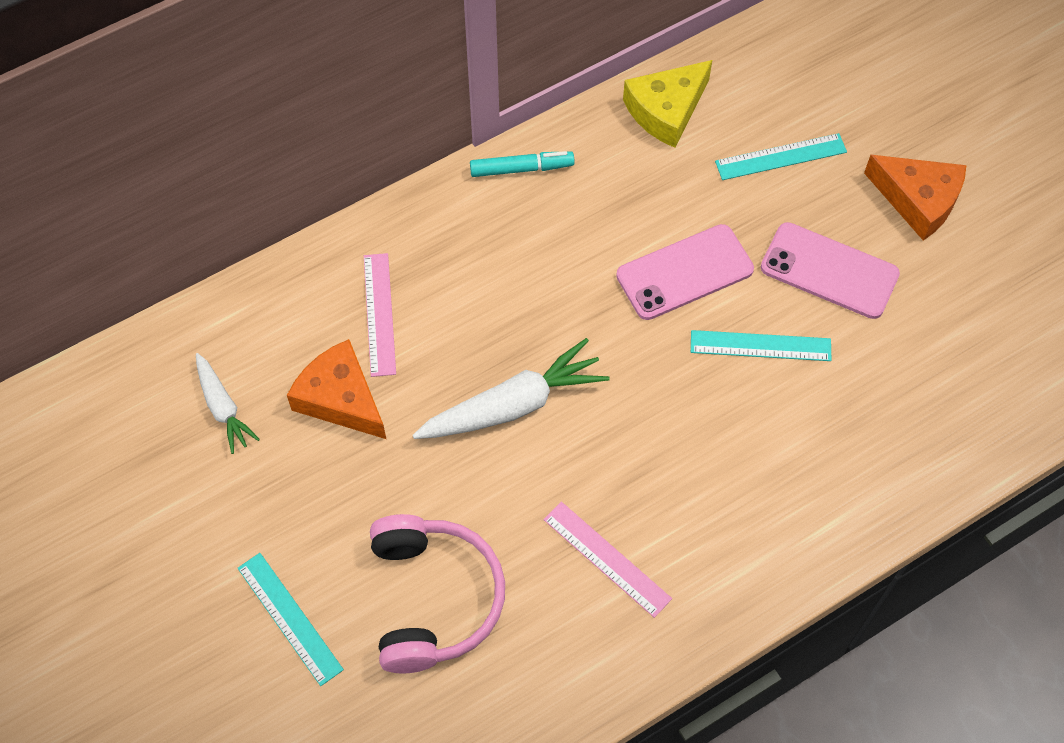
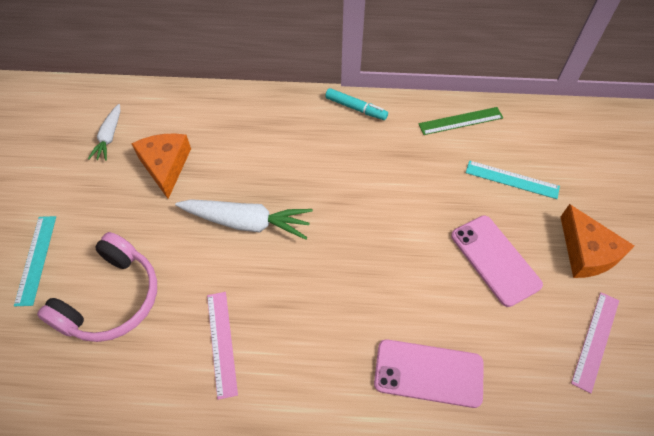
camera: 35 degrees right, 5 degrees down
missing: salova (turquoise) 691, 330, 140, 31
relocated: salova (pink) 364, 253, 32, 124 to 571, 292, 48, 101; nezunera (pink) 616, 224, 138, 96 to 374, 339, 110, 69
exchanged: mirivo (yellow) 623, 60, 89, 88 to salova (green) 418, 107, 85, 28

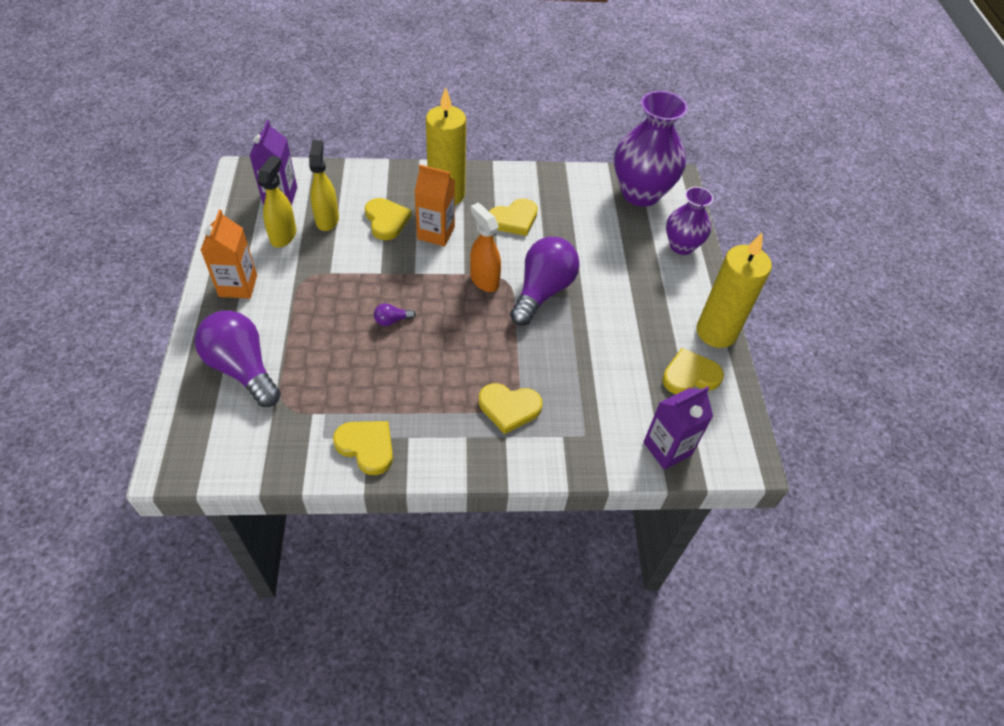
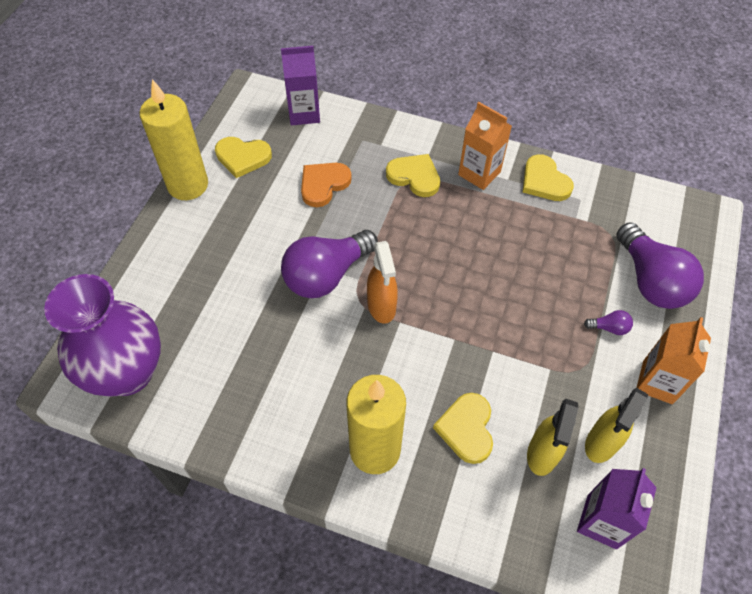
camera: 155 degrees left, 5 degrees up
missing: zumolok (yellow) 489, 198, 49, 38; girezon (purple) 666, 187, 48, 68
appeared: zumolok (orange) 301, 163, 51, 44
relocated: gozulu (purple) 374, 303, 42, 23 to 584, 310, 49, 25; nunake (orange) 414, 165, 41, 81 to 458, 102, 54, 88

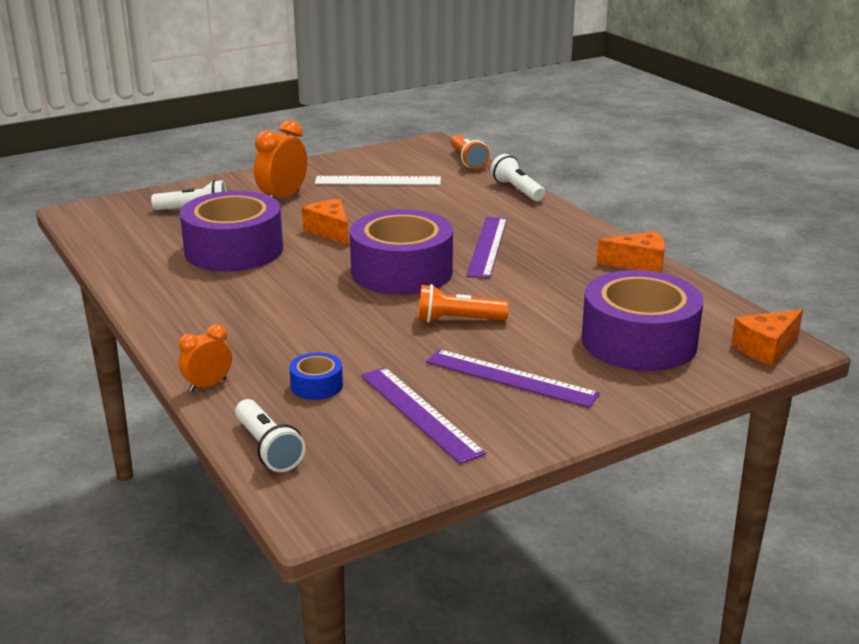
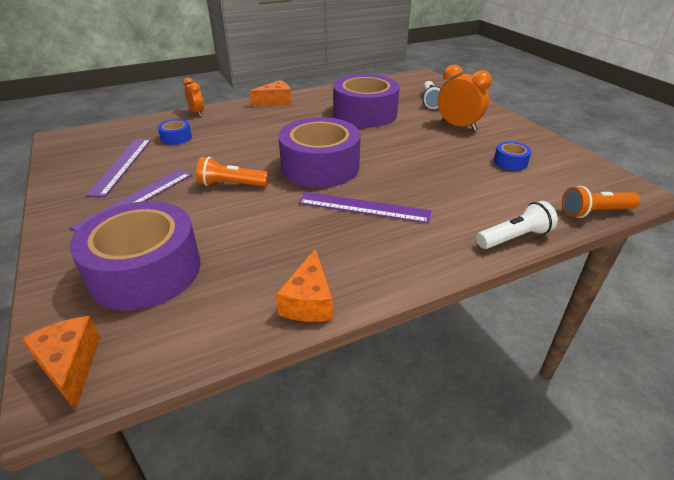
camera: 95 degrees right, 10 degrees up
missing: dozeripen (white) 235, 399, 70, 73
relocated: mirivo (orange) 302, 199, 47, 47 to 250, 80, 41, 26
exchanged: salova (white) 315, 176, 126, 9 to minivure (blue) 494, 142, 38, 29
spun: salova (purple) 361, 367, 125, 97 = 85, 139, 66, 58 60 degrees counterclockwise; dozeripen (orange) 418, 284, 91, 39 = 196, 157, 73, 30 90 degrees counterclockwise

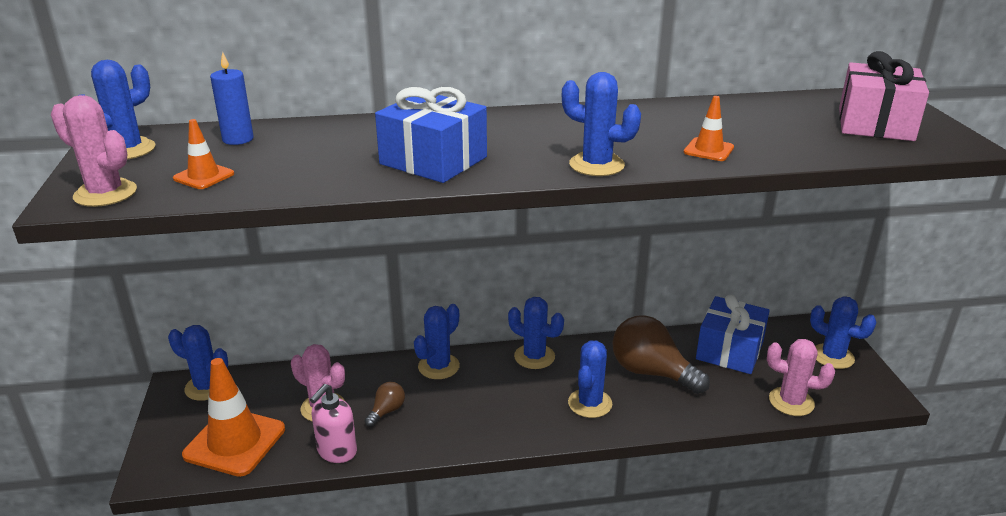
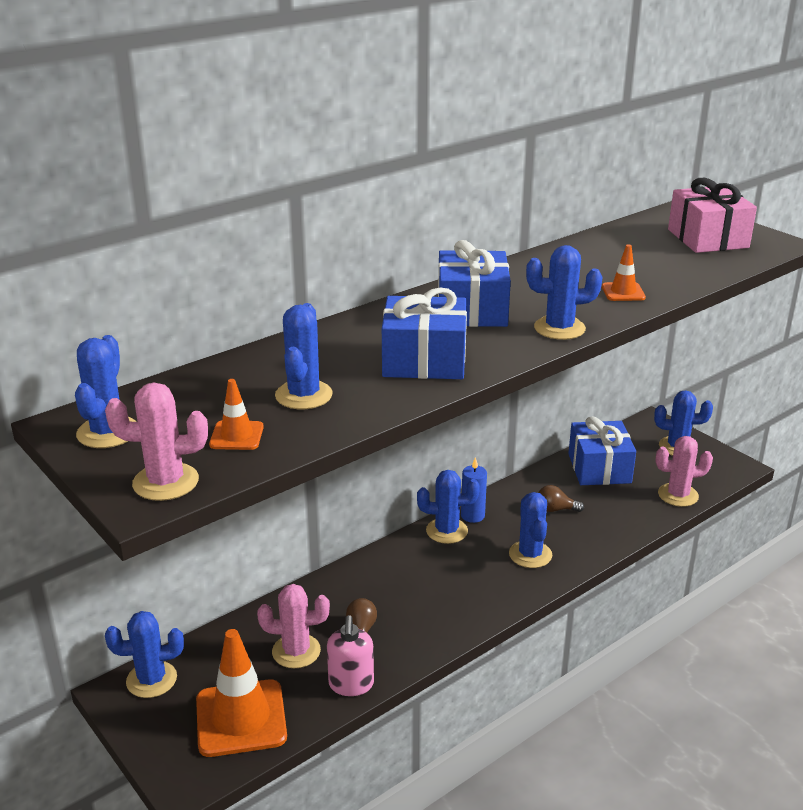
camera: 30 degrees left, 0 degrees up
appeared: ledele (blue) 438, 240, 73, 87
relocated: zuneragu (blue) 210, 52, 44, 93 to 461, 457, 26, 66; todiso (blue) 414, 304, 46, 75 to 275, 303, 58, 106
size: gozulu (brown) 612, 315, 98, 79 = 538, 485, 46, 27 x0.47

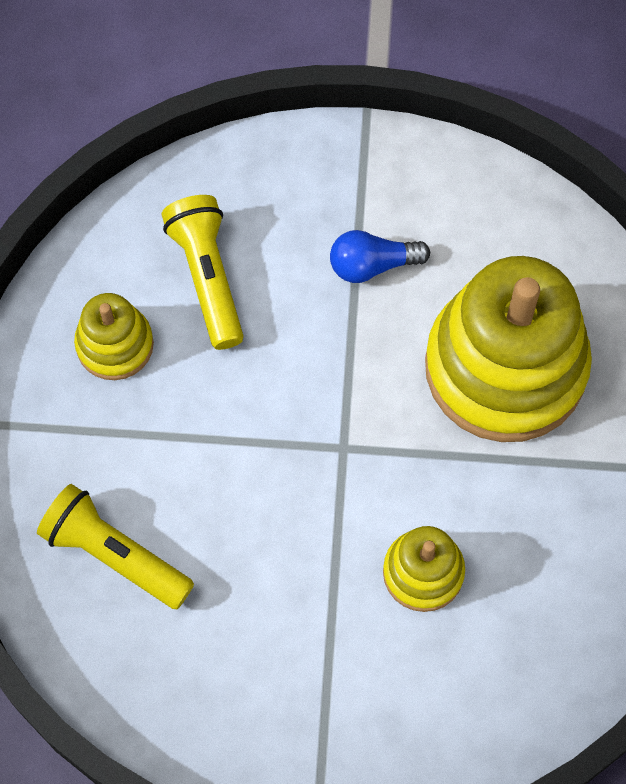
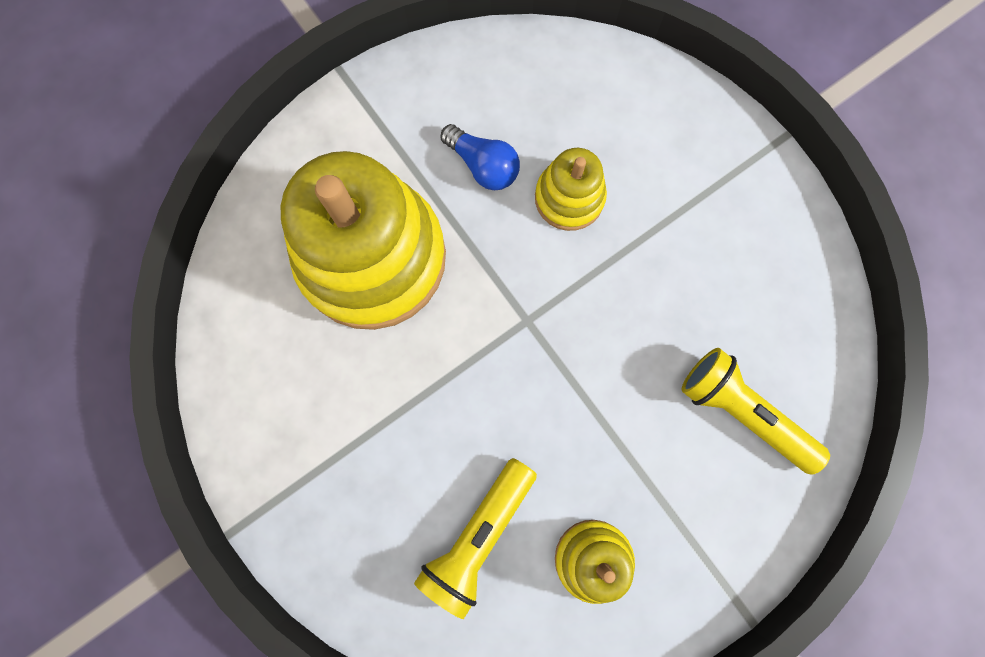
camera: 130 degrees left, 10 degrees up
relocated: gozulu (blue) 330, 230, 100, 53 to 441, 124, 79, 66
spun: dozeripen (yellow) 37, 484, 157, 125 = 682, 348, 148, 126 135 degrees clockwise

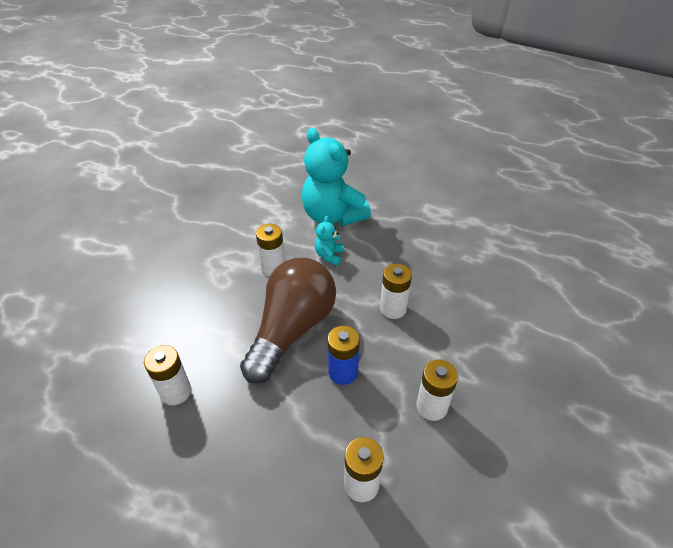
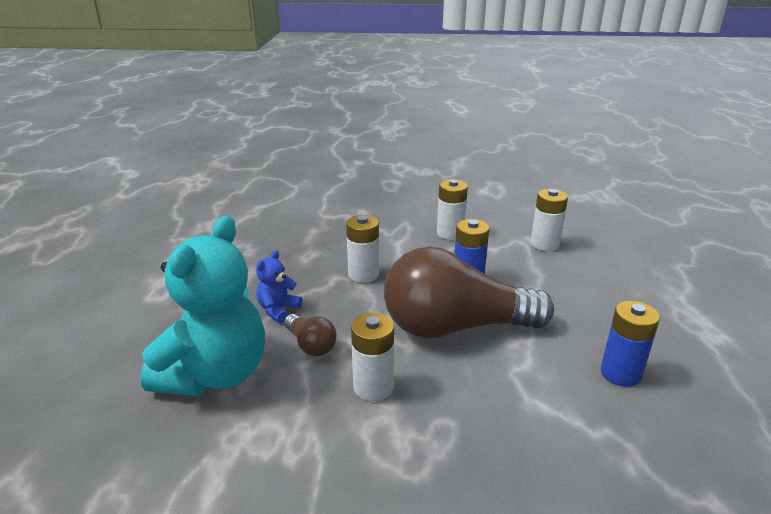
camera: 120 degrees left, 15 degrees down
appeared: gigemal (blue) 256, 250, 46, 73
exchanged: gigemal (turquoise) 315, 216, 29, 49 to gozulu (brown) 284, 314, 53, 42
colour: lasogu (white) 144, 345, 47, 60 to lasogu (blue) 600, 301, 60, 86

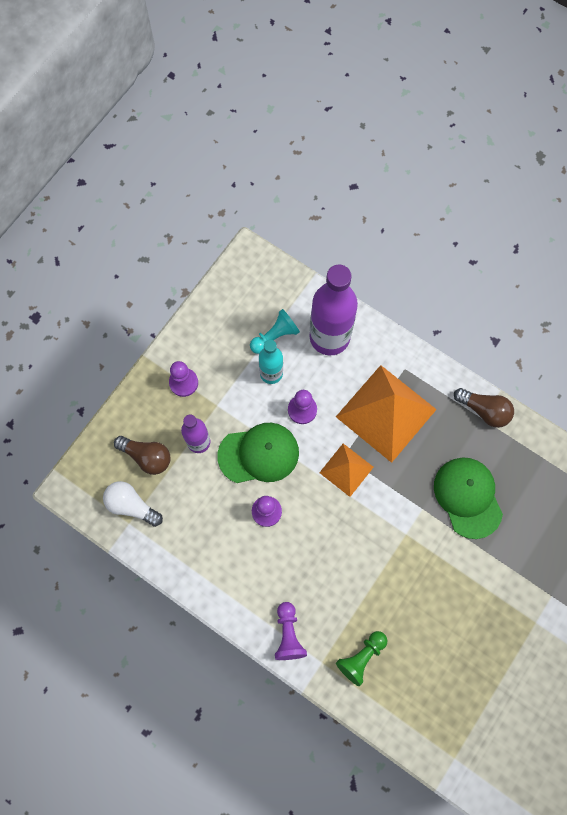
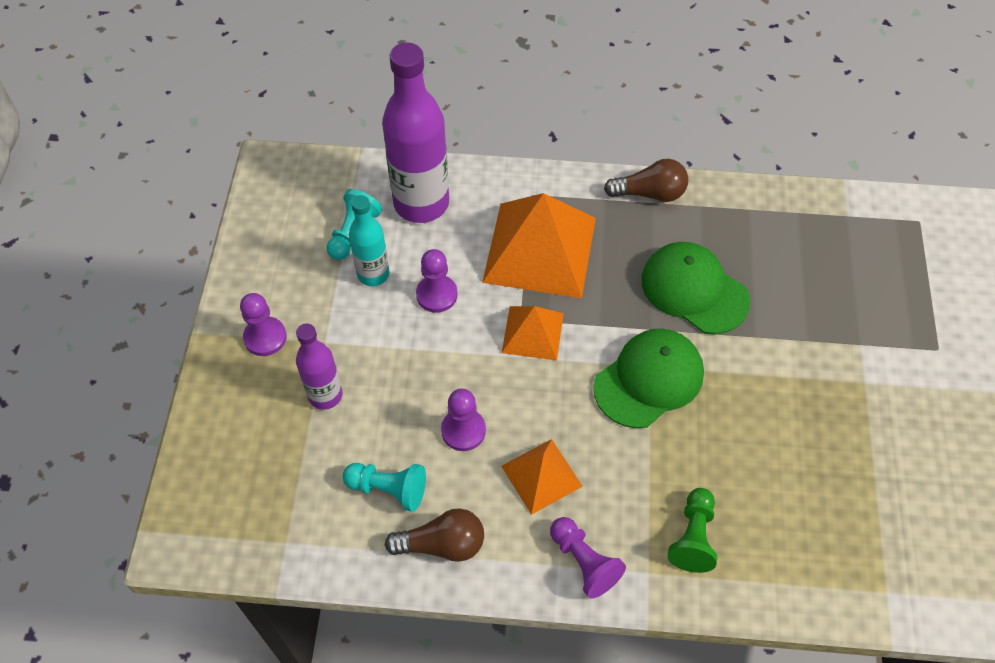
camera: 30 degrees left, 15 degrees down
missing: gozulu (white) 103, 481, 60, 46
appeared: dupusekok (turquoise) 342, 463, 84, 49; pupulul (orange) 501, 439, 82, 76
relocated: gozulu (brown) 114, 436, 57, 39 to 385, 509, 99, 53; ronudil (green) 217, 423, 82, 60 to 594, 329, 110, 99

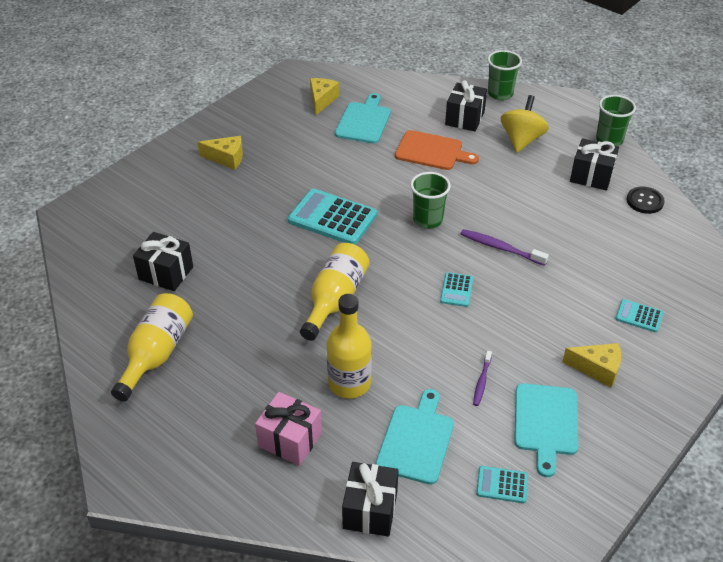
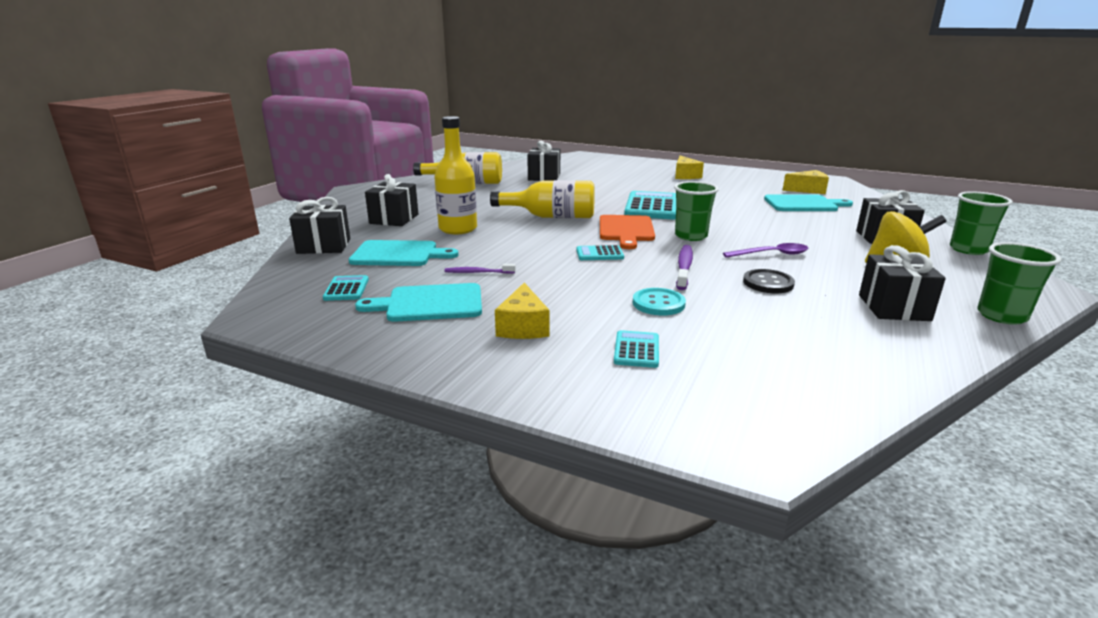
camera: 75 degrees right, 20 degrees down
appeared: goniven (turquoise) 633, 288, 53, 27; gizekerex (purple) 723, 243, 85, 15
relocated: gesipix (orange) 395, 130, 84, 40 to 600, 215, 55, 34; goniven (black) 626, 187, 39, 27 to 743, 269, 52, 24
colour: ledele (pink) 255, 392, 67, 74 to ledele (black) 365, 174, 53, 52

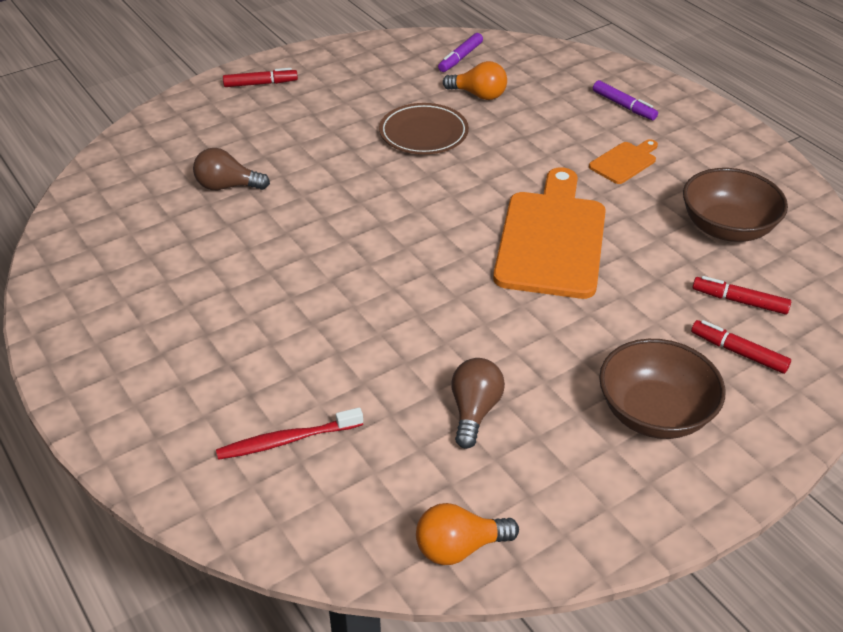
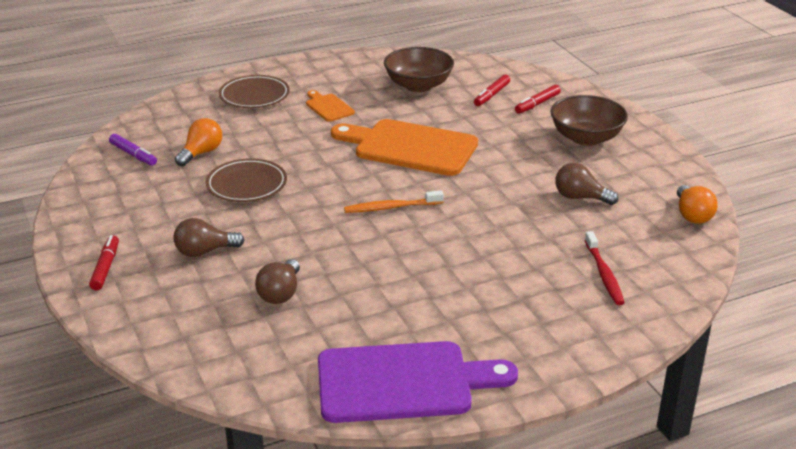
camera: 80 degrees left, 10 degrees down
appeared: gozulu (brown) 174, 218, 71, 39; gesipix (purple) 318, 341, 200, 82; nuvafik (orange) 344, 190, 100, 23
exchanged: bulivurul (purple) 593, 80, 65, 40 to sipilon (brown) 219, 75, 71, 33

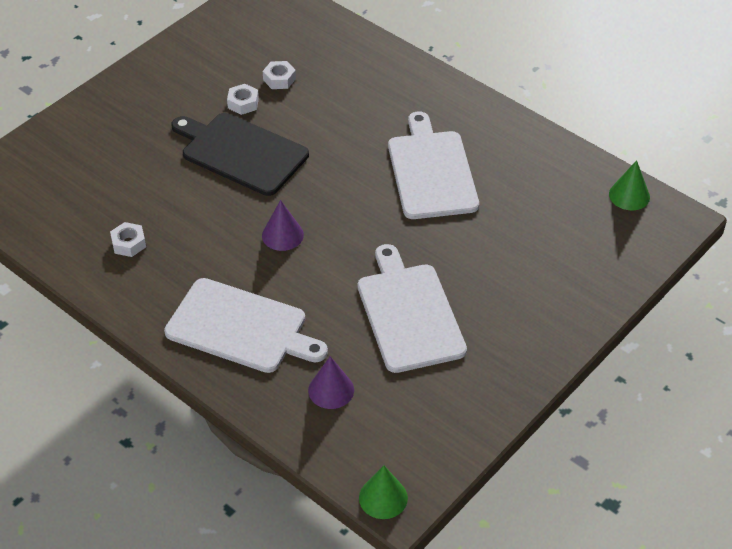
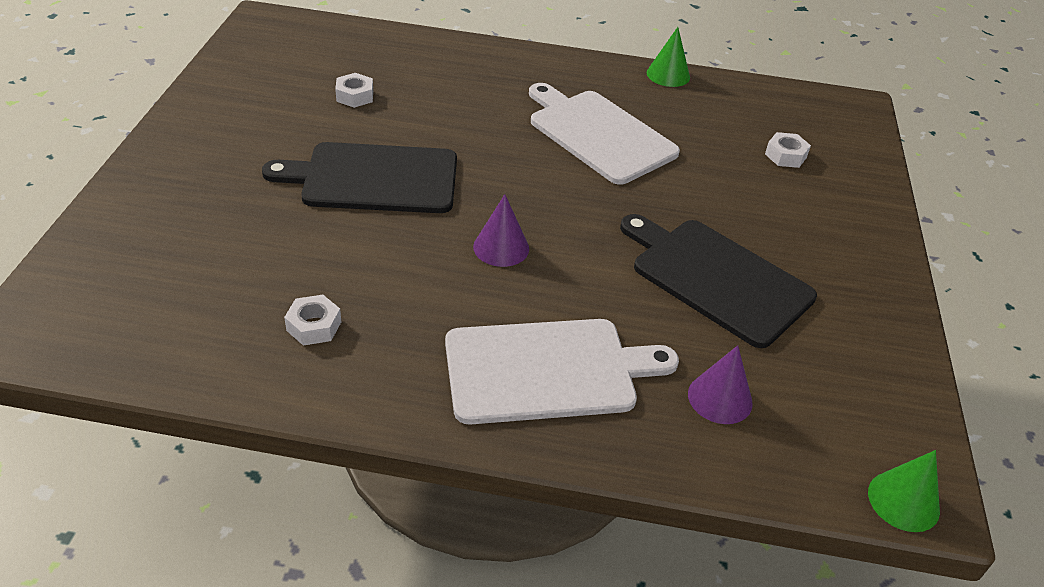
camera: 35 degrees left, 5 degrees down
relocated: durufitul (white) 227, 84, 32, 31 to 765, 132, 46, 36; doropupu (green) 609, 160, 41, 50 to 647, 27, 43, 60
colour: gesipix (white) 358, 244, 109, 129 to gesipix (black) 620, 214, 197, 134

